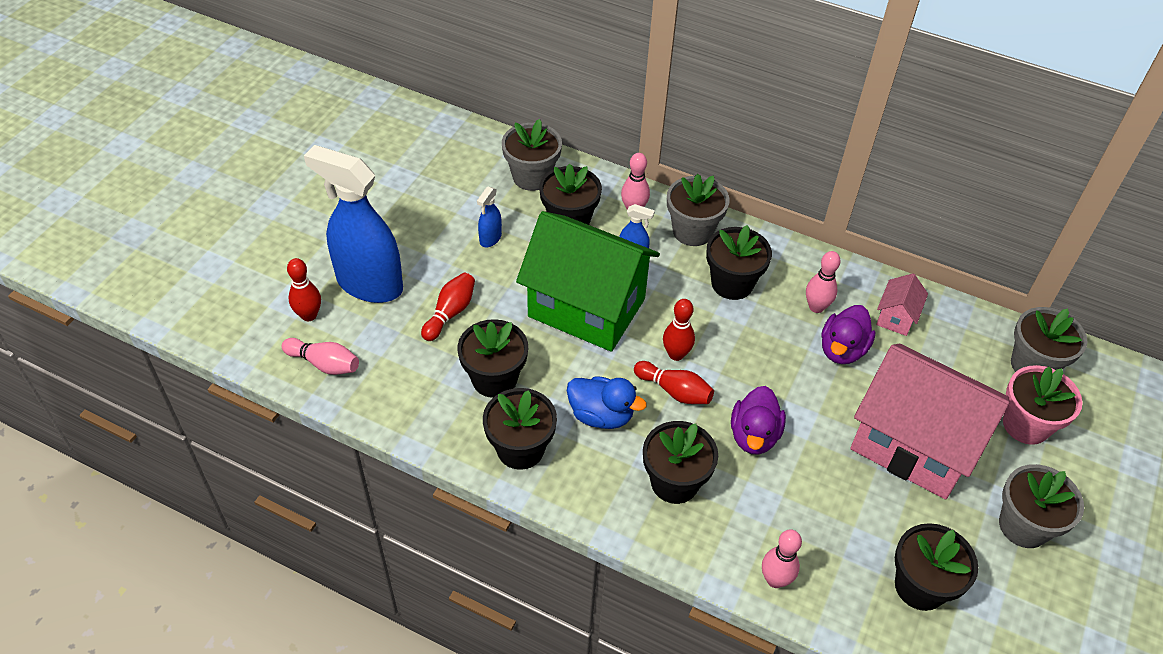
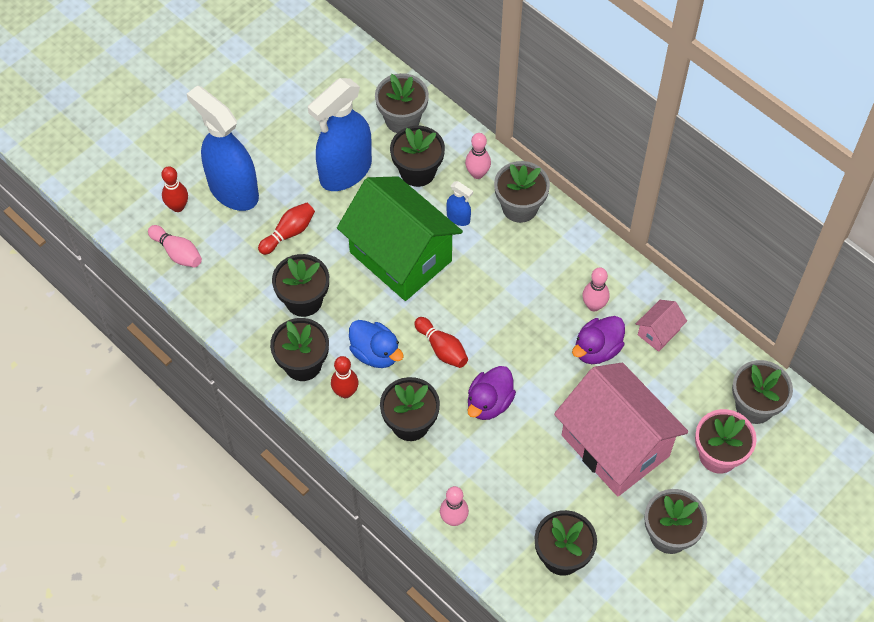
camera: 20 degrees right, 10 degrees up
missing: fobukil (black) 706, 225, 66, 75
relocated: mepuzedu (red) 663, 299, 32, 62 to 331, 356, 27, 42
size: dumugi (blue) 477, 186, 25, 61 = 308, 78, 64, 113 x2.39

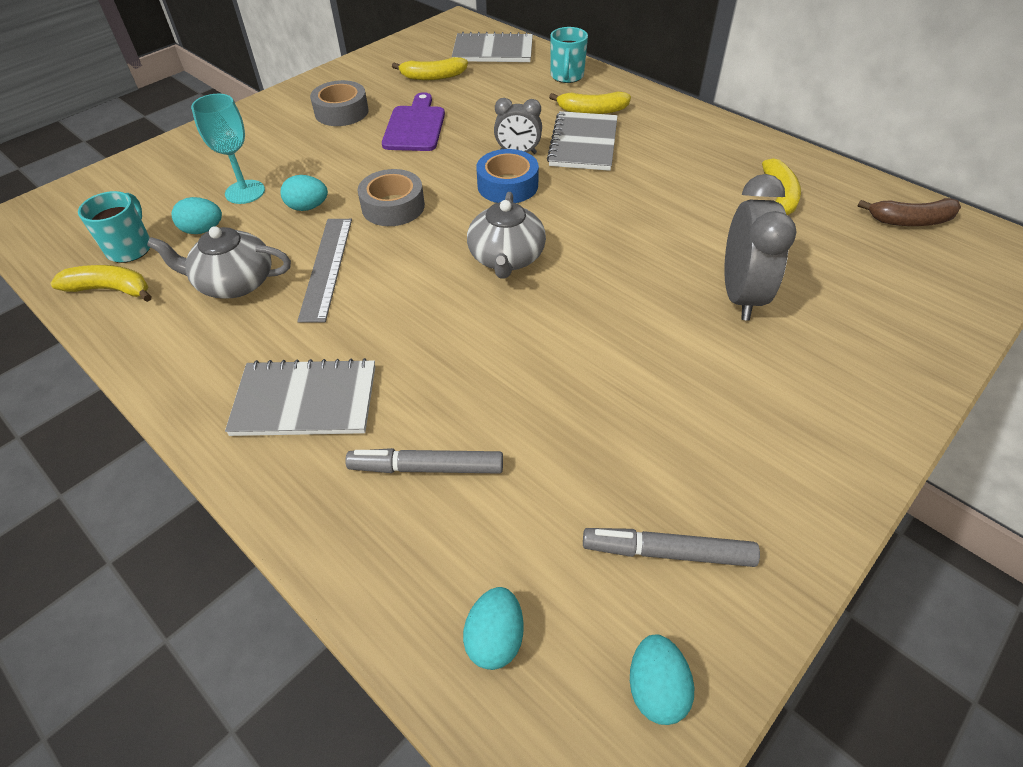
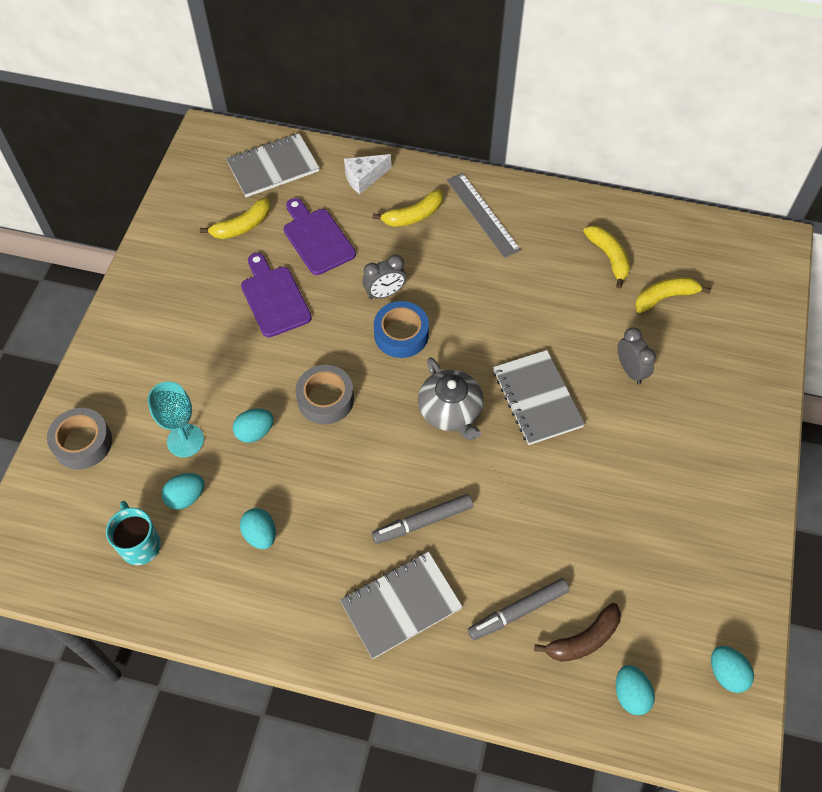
camera: 30 degrees left, 10 degrees up
appeared: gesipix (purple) 284, 198, 72, 77
relocated: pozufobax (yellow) 50, 265, 102, 37 to 635, 277, 76, 36; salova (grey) 297, 219, 55, 104 to 447, 173, 74, 85; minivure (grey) 310, 80, 59, 46 to 47, 408, 65, 62; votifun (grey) 547, 111, 71, 60 to 493, 350, 92, 95; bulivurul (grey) 583, 528, 177, 39 to 372, 494, 101, 50; pozufobax (brown) 857, 198, 104, 28 to 534, 603, 87, 59
exchanged: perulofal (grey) 147, 226, 144, 73 to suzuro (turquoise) 240, 508, 36, 41; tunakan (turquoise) 550, 27, 38, 56 to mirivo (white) 344, 154, 47, 40
size: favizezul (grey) 724, 174, 73, 146 = 618, 327, 38, 57 x0.60

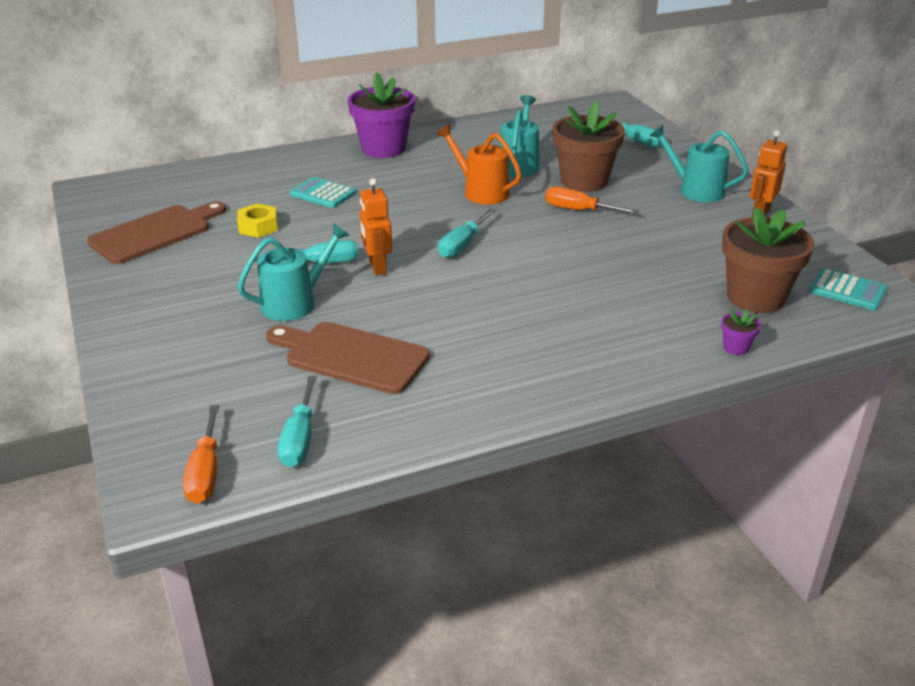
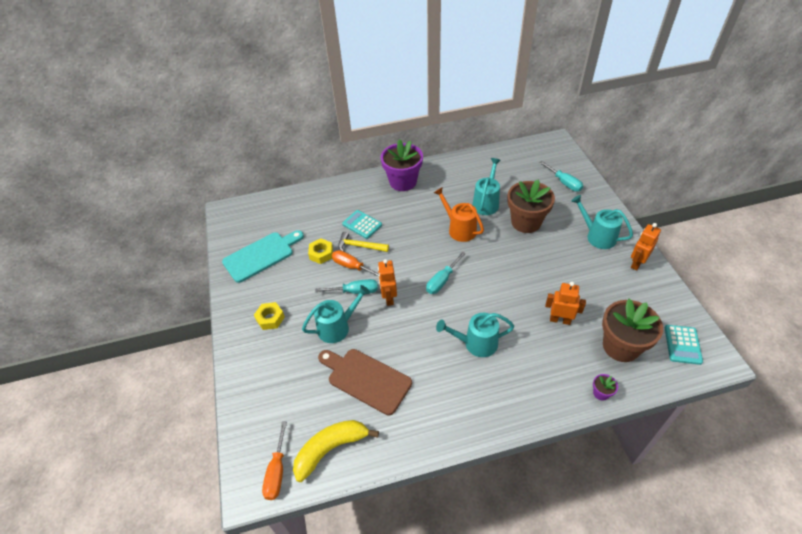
camera: 10 degrees right, 15 degrees up
appeared: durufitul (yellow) 254, 302, 31, 28; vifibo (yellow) 338, 232, 51, 20; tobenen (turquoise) 436, 313, 78, 44; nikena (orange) 545, 282, 41, 43
relocated: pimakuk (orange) 545, 187, 94, 27 to 332, 250, 47, 27
exchanged: pimakuk (turquoise) 278, 376, 39, 91 to pozufobax (yellow) 293, 420, 86, 62
colour: gesipix (brown) 87, 201, 139, 63 to gesipix (turquoise) 222, 230, 82, 53
spun: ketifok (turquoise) 810, 268, 77, 42 = 665, 325, 38, 40 60 degrees clockwise

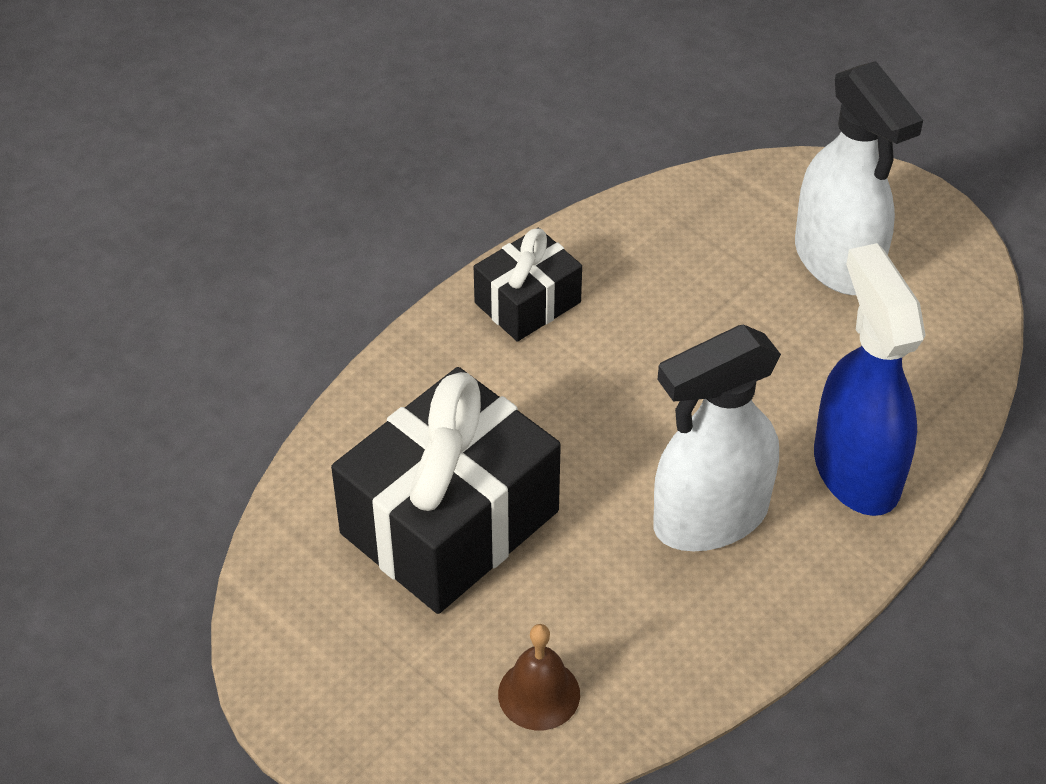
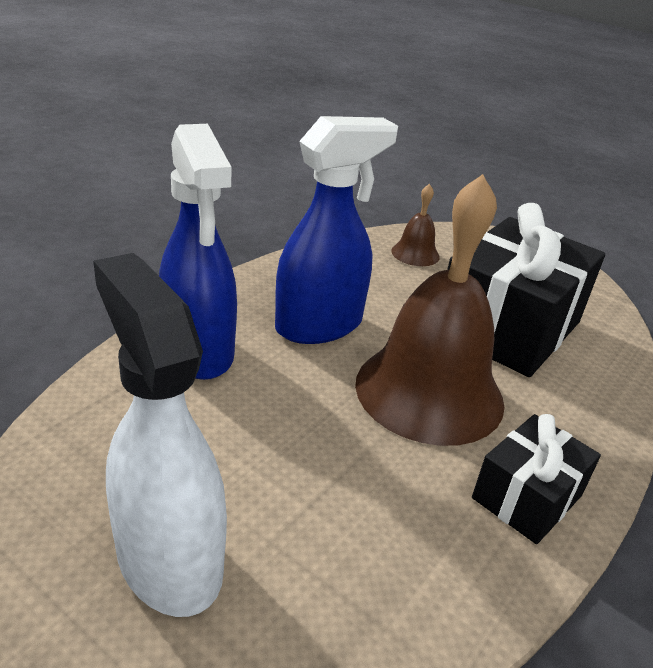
camera: 170 degrees right, 15 degrees down
appeared: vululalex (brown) 355, 174, 149, 272
colour: dumugi (white) 653, 325, 128, 226 to dumugi (blue) 275, 116, 123, 228

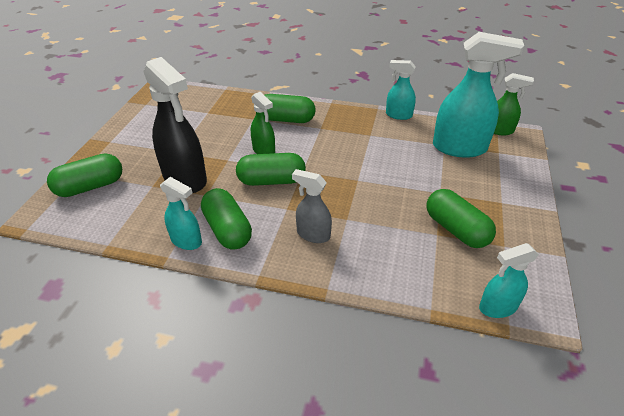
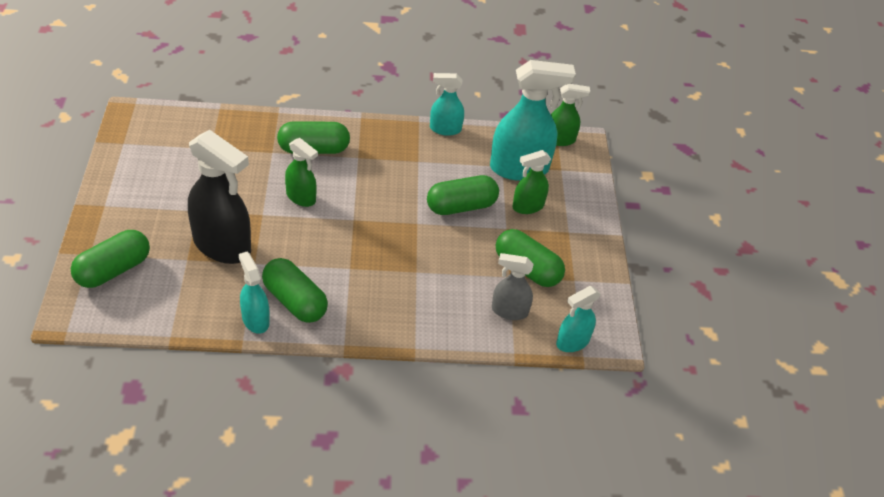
camera: 20 degrees left, 5 degrees up
appeared: dumugi (green) 512, 150, 39, 64
relocated: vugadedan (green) 236, 153, 70, 33 to 427, 175, 72, 40; dumugi (grey) 292, 169, 40, 74 to 492, 253, 42, 67
spun: dumugi (turquoise) 160, 177, 42, 73 = 239, 252, 31, 82 135 degrees counterclockwise

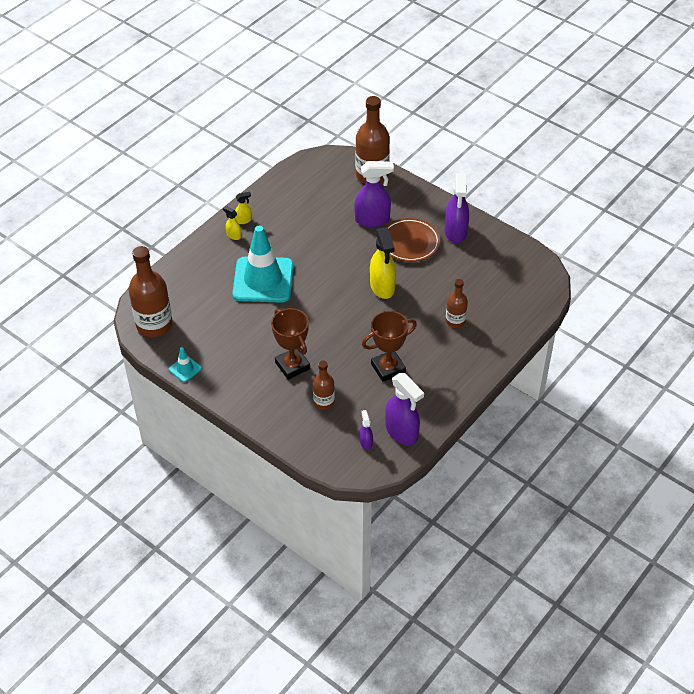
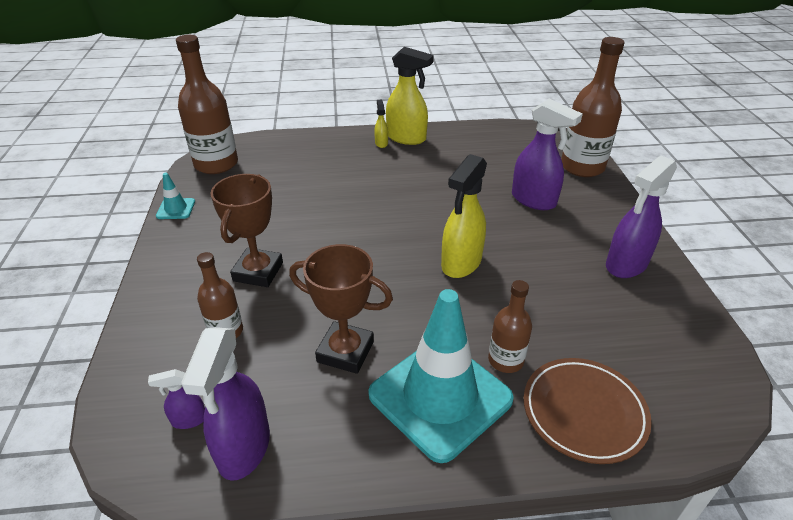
camera: 45 degrees right, 10 degrees down
relocated: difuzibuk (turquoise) 232, 226, 61, 77 to 368, 289, 146, 174; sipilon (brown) 386, 218, 54, 44 to 524, 358, 128, 106
spun: dumugi (purple) 360, 410, 13, 40 = 148, 369, 57, 60 135 degrees counterclockwise
size: dumugi (yellow) 235, 192, 17, 32 = 386, 47, 48, 98 x2.09

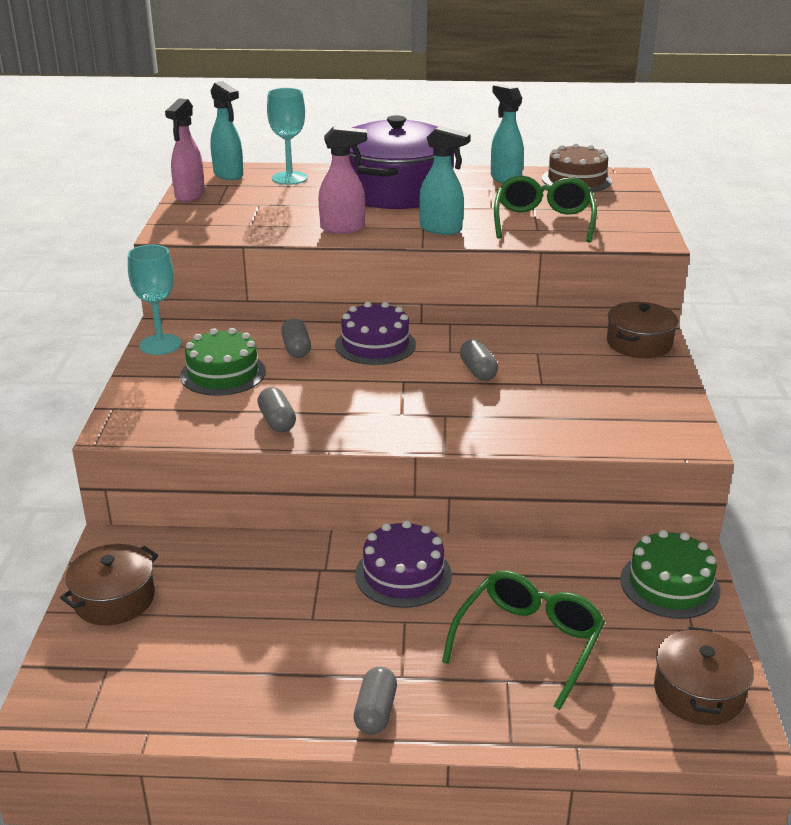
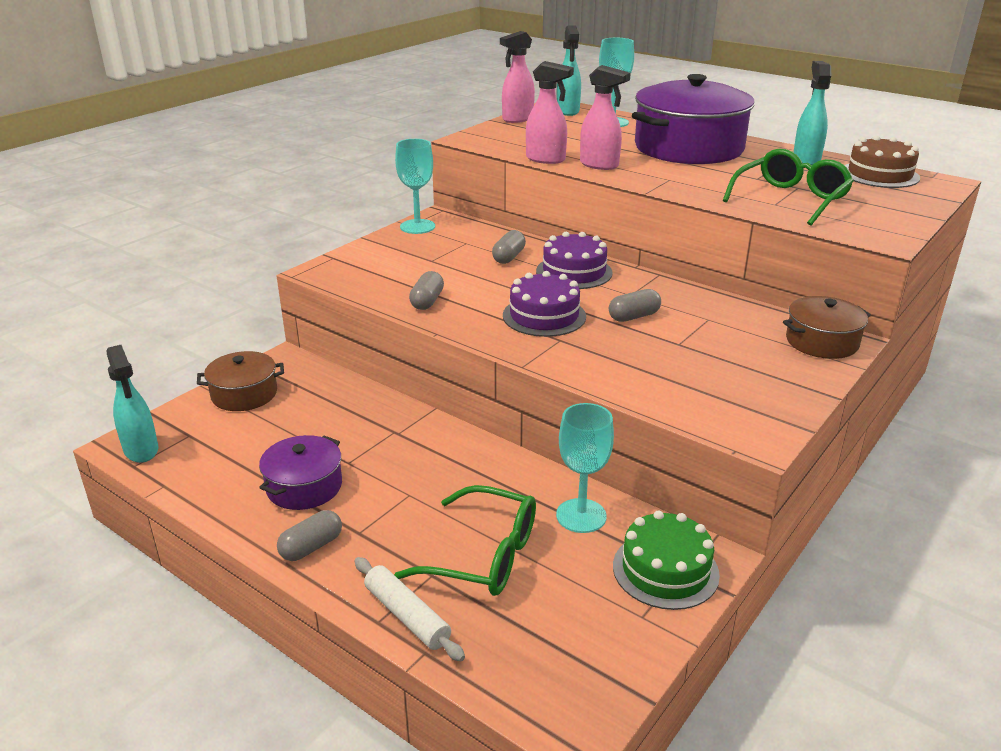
camera: 35 degrees right, 0 degrees up
missing: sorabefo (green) 180, 328, 86, 68; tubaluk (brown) 654, 627, 100, 98
appeared: tubaluk (purple) 259, 435, 83, 75; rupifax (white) 354, 557, 111, 104; dumugi (pink) 526, 61, 48, 103; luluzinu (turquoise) 556, 403, 58, 130
relocated: sorabefo (purple) 355, 520, 97, 88 to 503, 271, 83, 66; dumugi (turquoise) 419, 126, 52, 109 to 106, 345, 52, 118
spun: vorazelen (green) 442, 571, 163, 139 = 394, 485, 142, 111 45 degrees clockwise; vugadedan (grey) 460, 340, 38, 41 = 609, 289, 52, 33 45 degrees clockwise

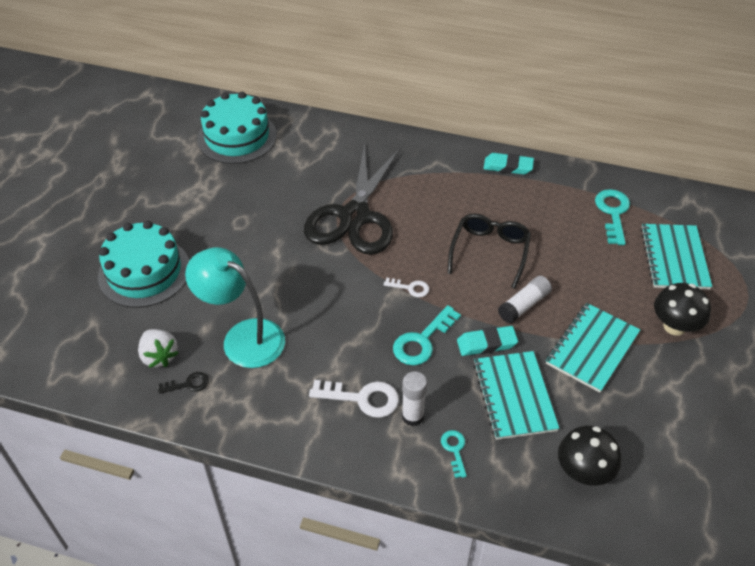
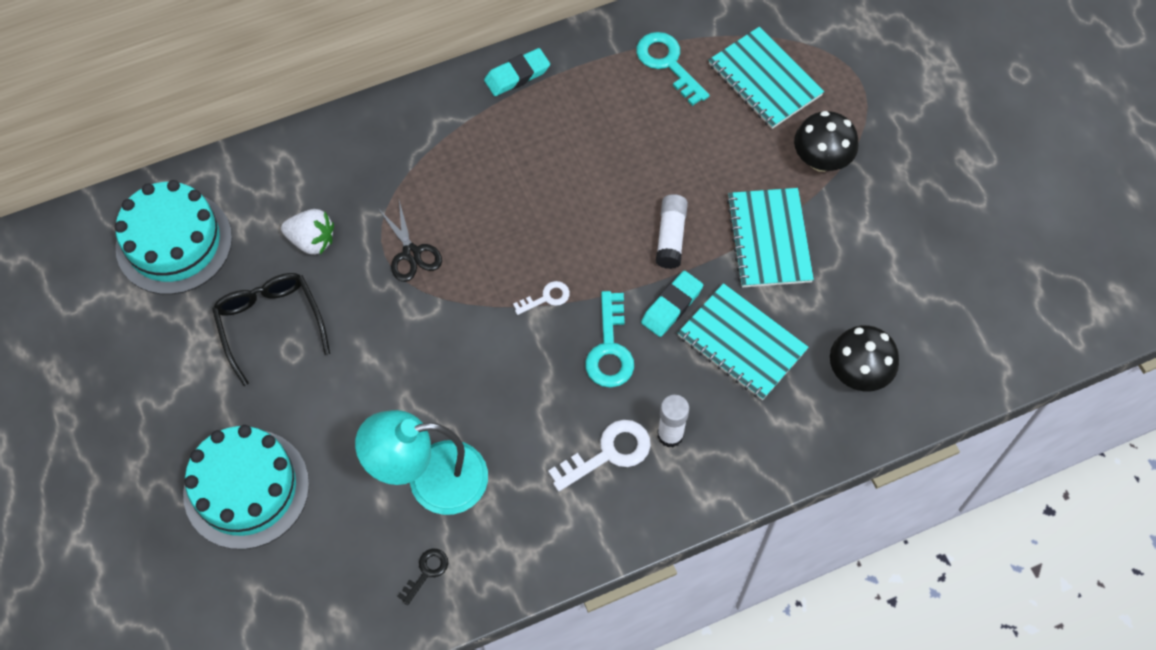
camera: 40 degrees left, 15 degrees up
missing: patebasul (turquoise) 441, 430, 26, 48
relocated: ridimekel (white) 138, 329, 41, 39 to 281, 209, 53, 46; vorazelen (black) 448, 214, 83, 75 to 212, 273, 118, 113
size: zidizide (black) 304, 143, 97, 112 = 378, 201, 64, 81 x0.44

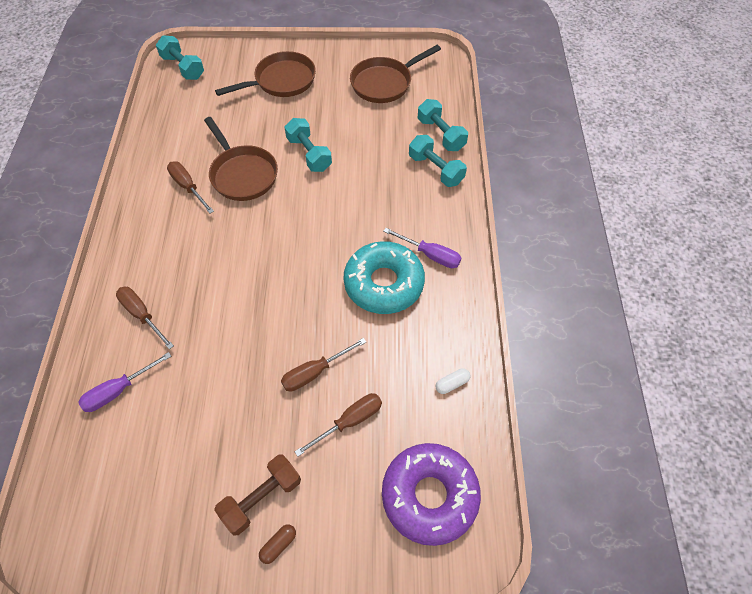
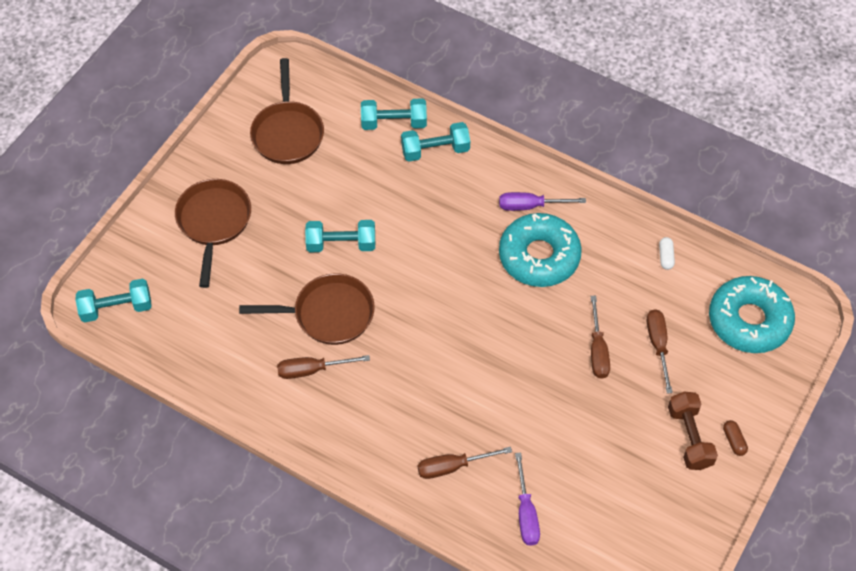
camera: 60 degrees left, 0 degrees up
colour: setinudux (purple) 382, 443, 99, 103 to setinudux (turquoise) 709, 276, 86, 77
spun: pimakuk (purple) 383, 228, 78, 40 = 499, 192, 87, 19 150 degrees counterclockwise

